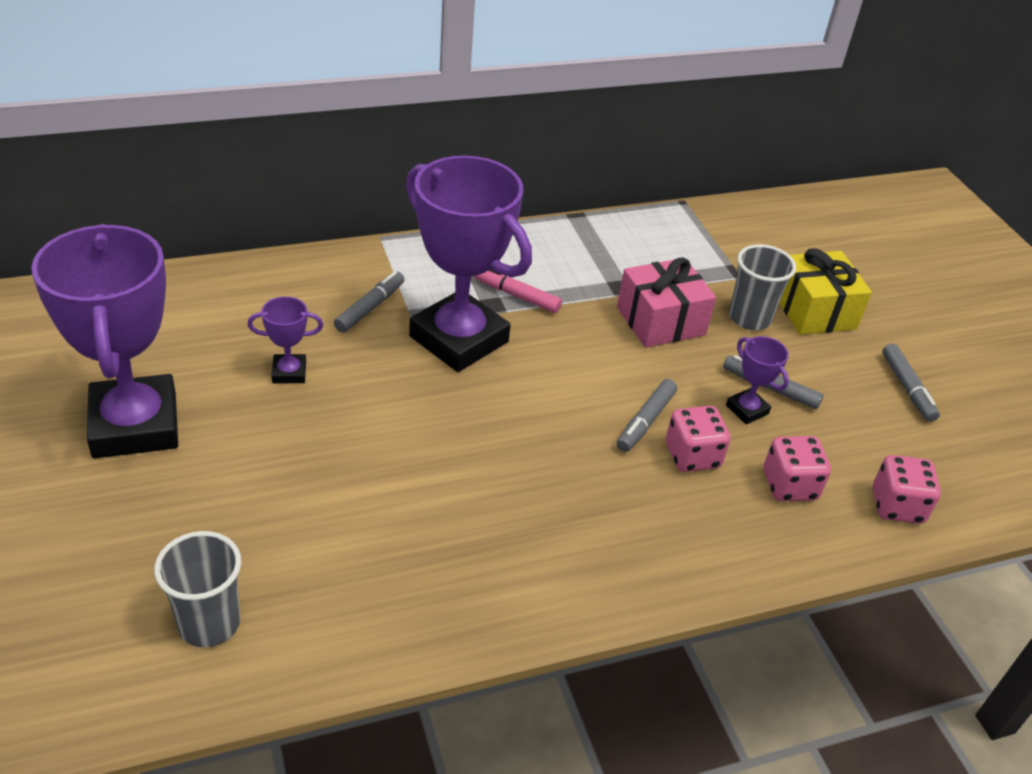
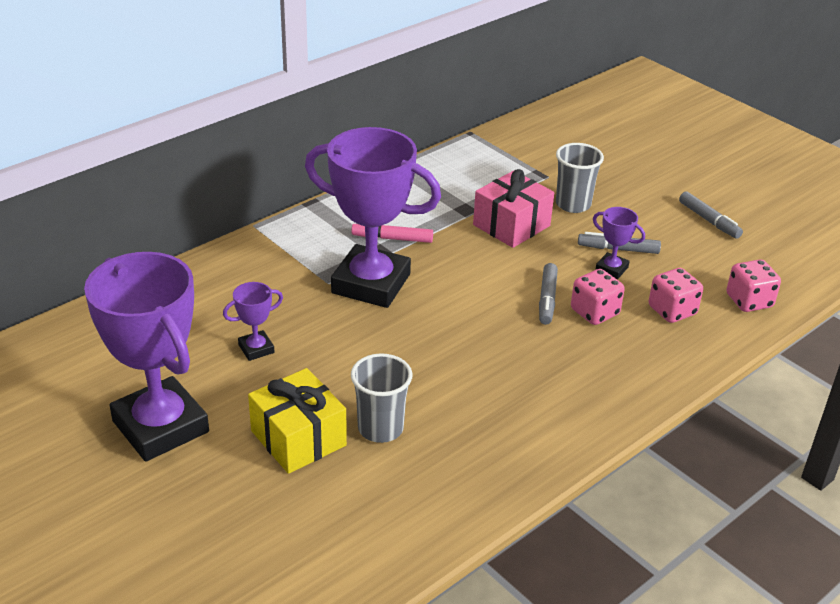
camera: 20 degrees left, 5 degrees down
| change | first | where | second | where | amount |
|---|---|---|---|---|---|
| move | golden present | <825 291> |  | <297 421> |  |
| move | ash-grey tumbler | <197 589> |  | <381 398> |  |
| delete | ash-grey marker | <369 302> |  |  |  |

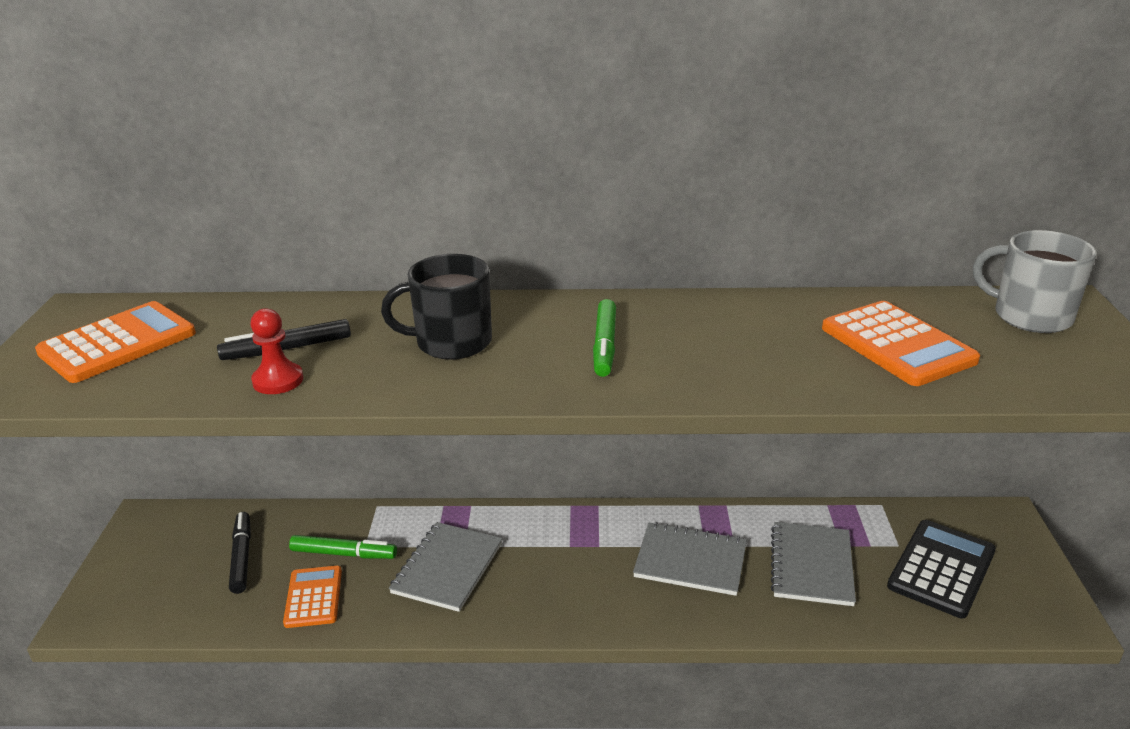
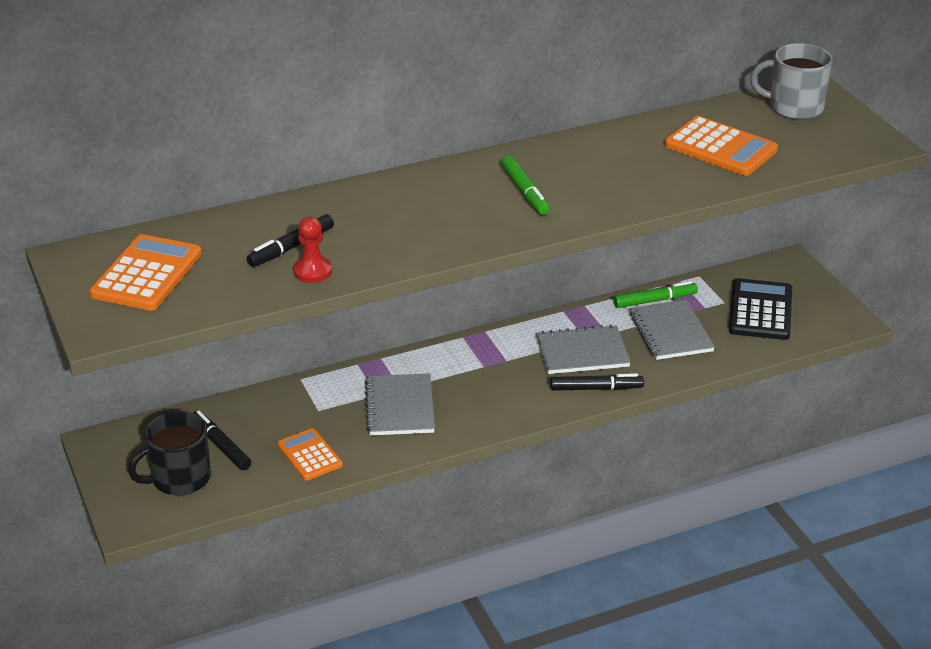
camera: 25 degrees left, 5 degrees up
| change | first | where | second | where | amount |
|---|---|---|---|---|---|
| move | black mug | <436 307> |  | <169 453> |  |
| insert |  |  | black marker | <597 382> |  |
| move | emerald marker | <343 547> |  | <656 294> |  |

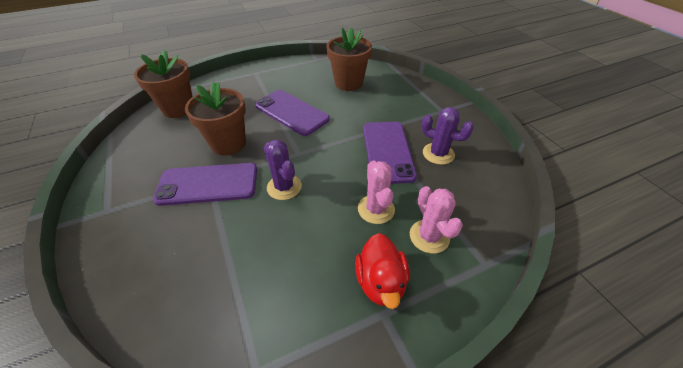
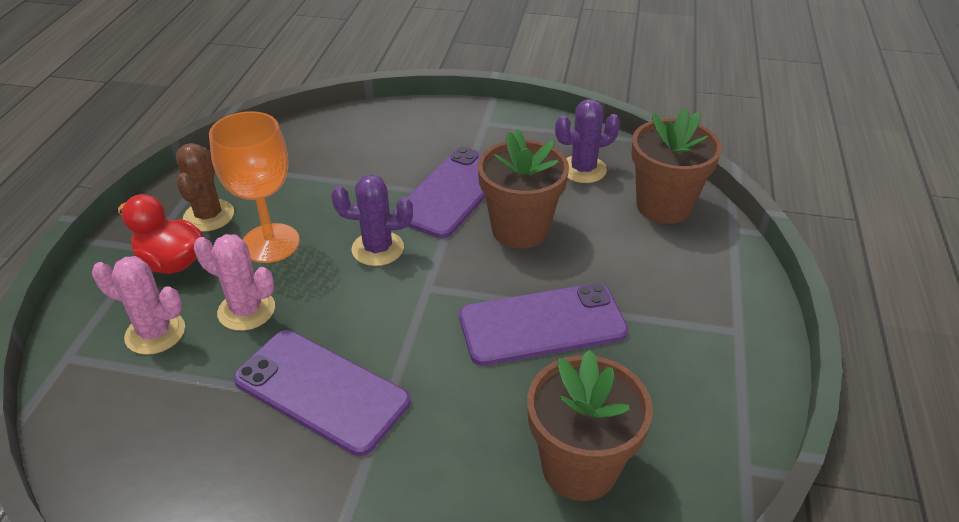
camera: 125 degrees right, 5 degrees down
| change | first | where | second | where | amount |
|---|---|---|---|---|---|
| insert |  |  | dark brown saguaro cactus | <205 187> |  |
| insert |  |  | orange-coloured wine glass | <254 187> |  |
| move | violet saguaro cactus | <448 136> |  | <587 141> |  |

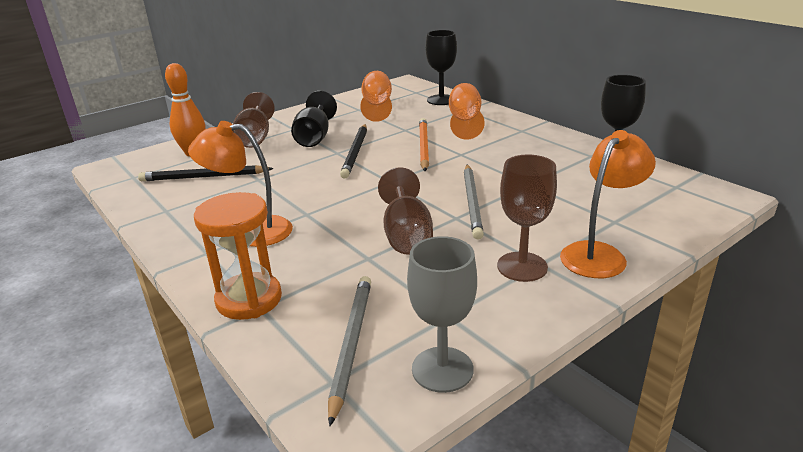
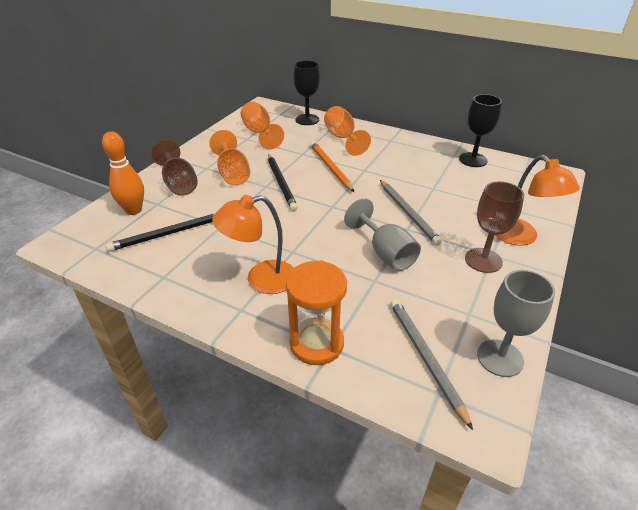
camera: 25 degrees left, 10 degrees up
| change | first | where | second | where | amount |
|---|---|---|---|---|---|
| recolor | black wine glass | <314 119> | orange-coloured wine glass | <229 157> |  |
| recolor | dark brown wine glass | <405 211> | ash-grey wine glass | <382 234> |  |
| rotate | orange-coloured desk lamp | <608 204> |  | <537 200> | 135 degrees clockwise |

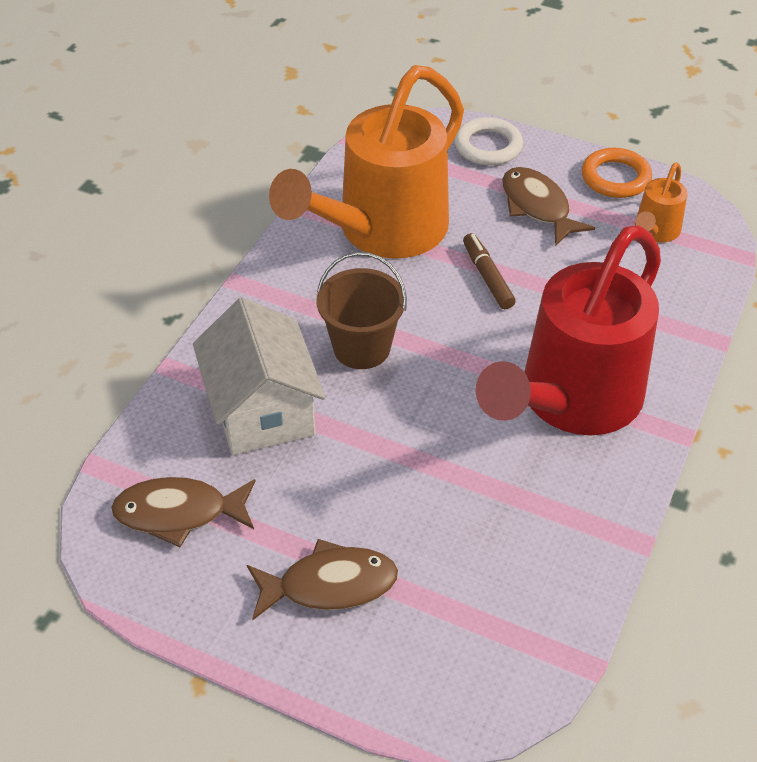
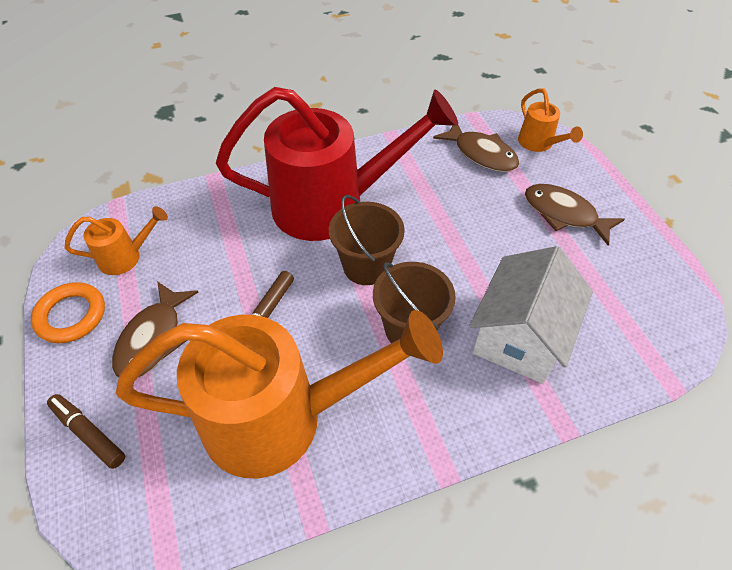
camera: 135 degrees left, 5 degrees up
| change | first | where | second | where | amount |
|---|---|---|---|---|---|
| replace | pure white ring | <489 141> | dark brown marker | <86 431> |  |
| insert |  |  | dark brown pail | <367 240> |  |
| move | dark brown fish | <183 512> |  | <476 148> |  |
| insert |  |  | orange-coloured sprinkling can | <550 120> |  |

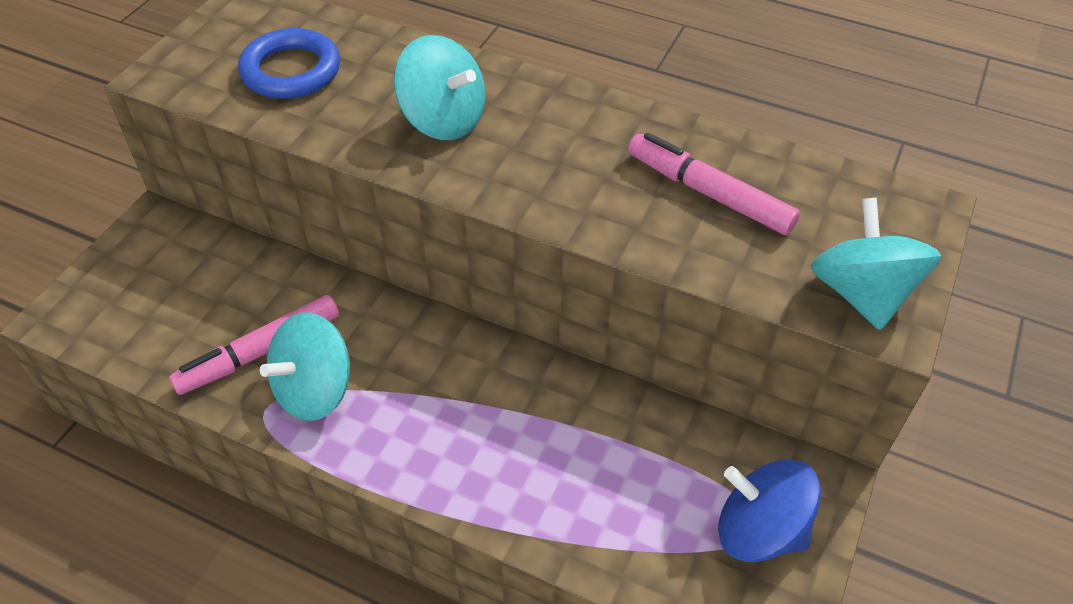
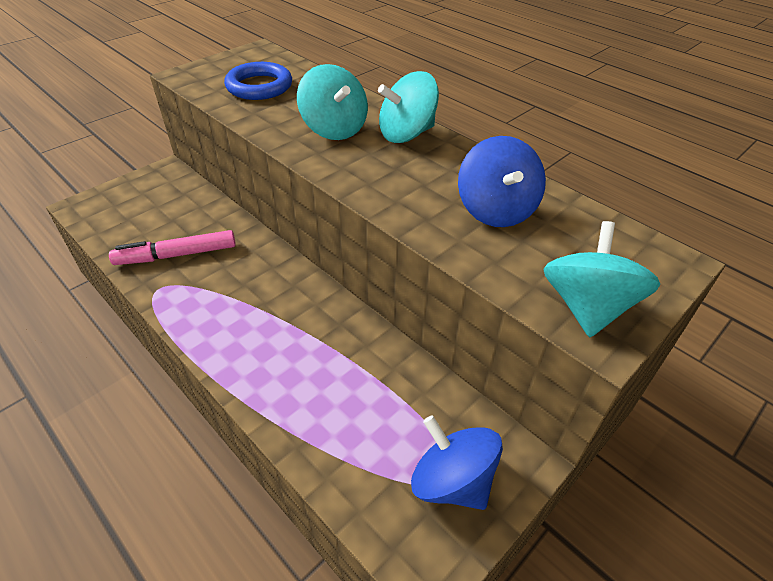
camera: 20 degrees right, 5 degrees down
| change | first | where | second | where | amount |
|---|---|---|---|---|---|
| move | turquoise toy top | <305 366> |  | <408 107> |  |
| replace | pink marker | <714 184> | cobalt toy top | <502 181> |  |

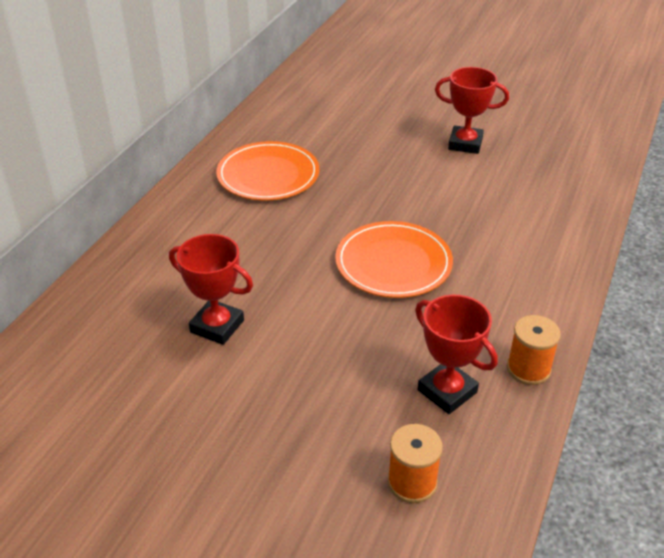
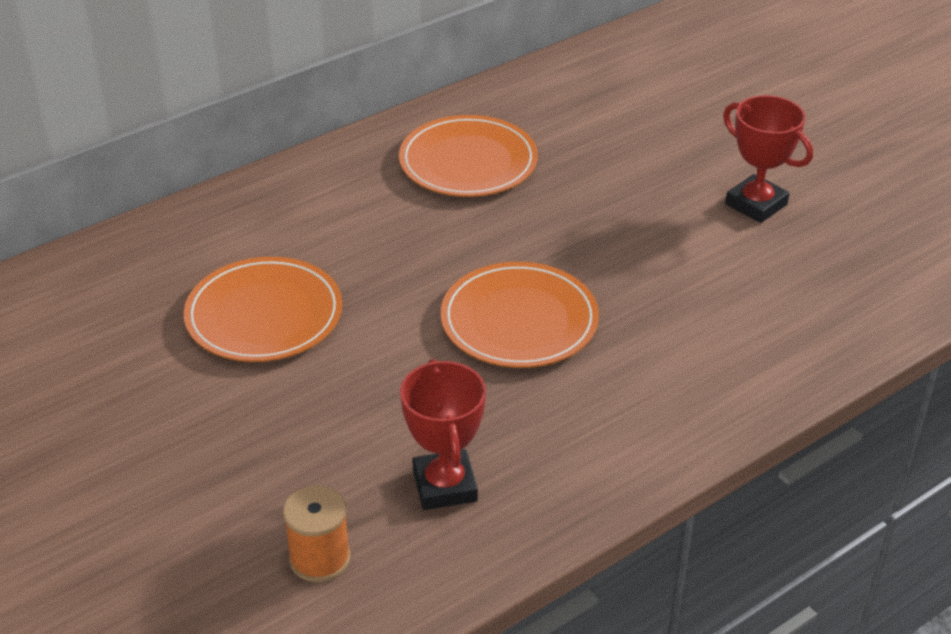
camera: 30 degrees right, 0 degrees up
| change | first | where | second | where | amount |
|---|---|---|---|---|---|
| replace | scarlet trophy | <211 289> | orange-coloured dinner plate | <263 309> |  |
| delete | orange-coloured bobbin | <534 350> |  |  |  |

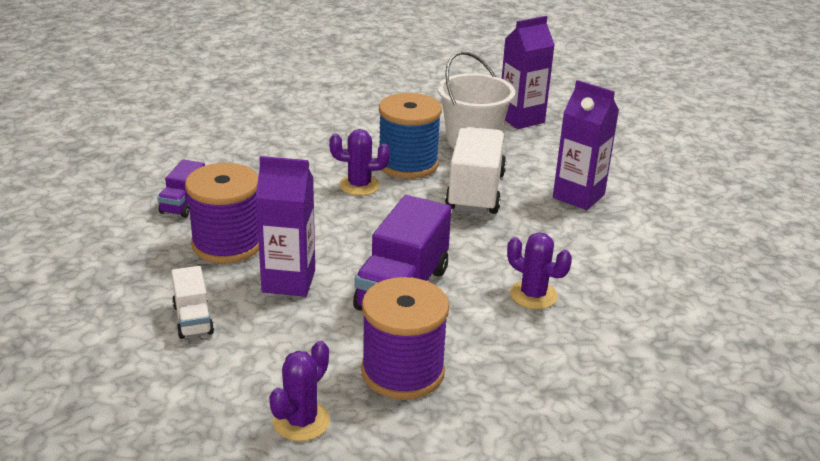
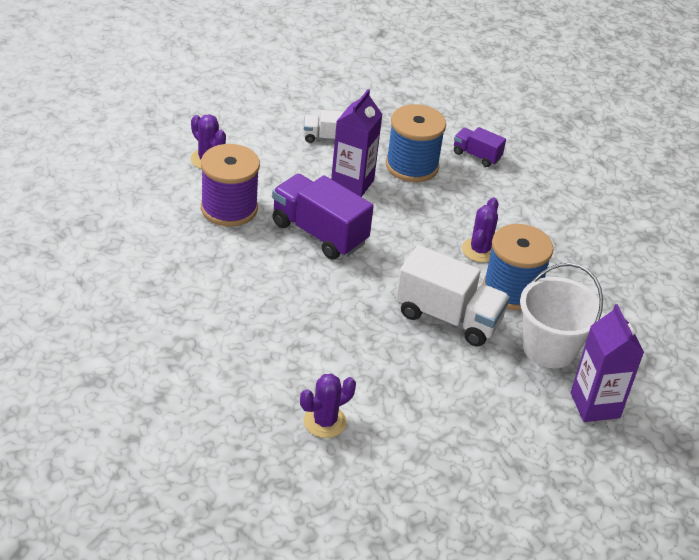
camera: 105 degrees right, 10 degrees up
| change | first | where | second | where | amount |
|---|---|---|---|---|---|
| move | violet saguaro cactus | <539 270> |  | <328 405> |  |
| recolor | violet bobbin | <222 213> | cobalt bobbin | <416 143> |  |
| delete | violet carton | <586 145> |  |  |  |

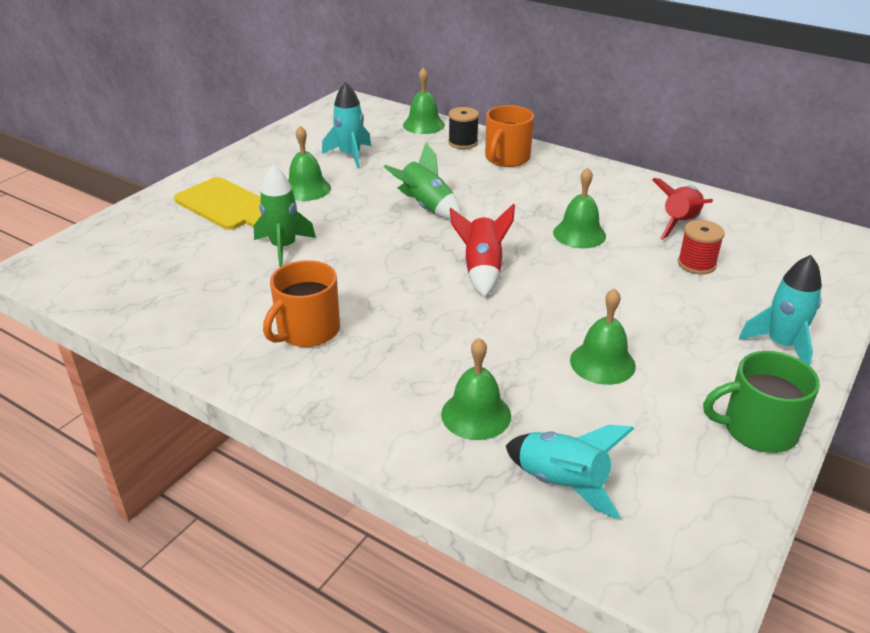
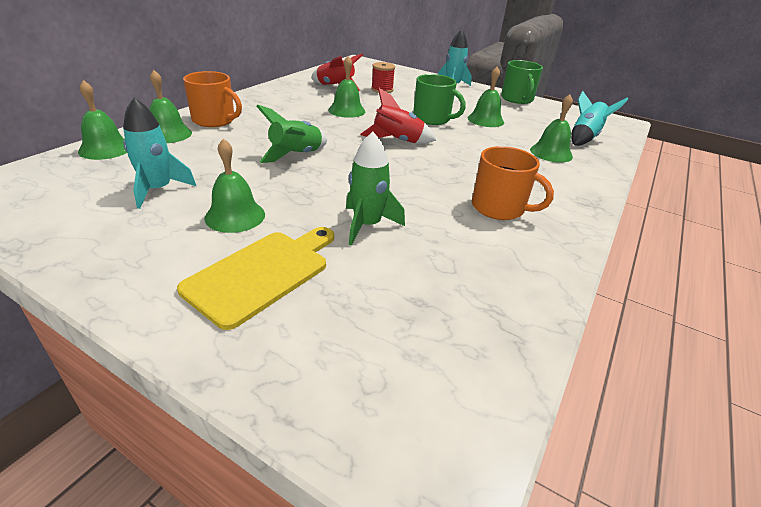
camera: 95 degrees left, 0 degrees up
| change | first | where | second | where | amount |
|---|---|---|---|---|---|
| replace | black bobbin | <463 128> | emerald bell | <170 106> |  |
| insert |  |  | emerald mug | <439 99> |  |

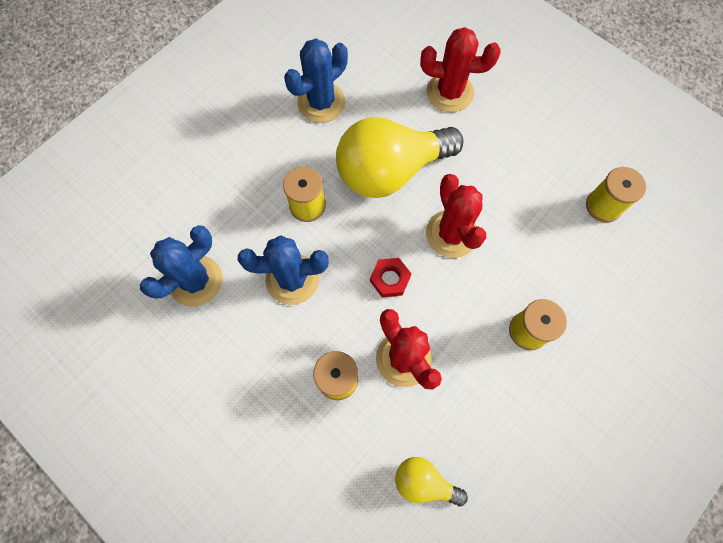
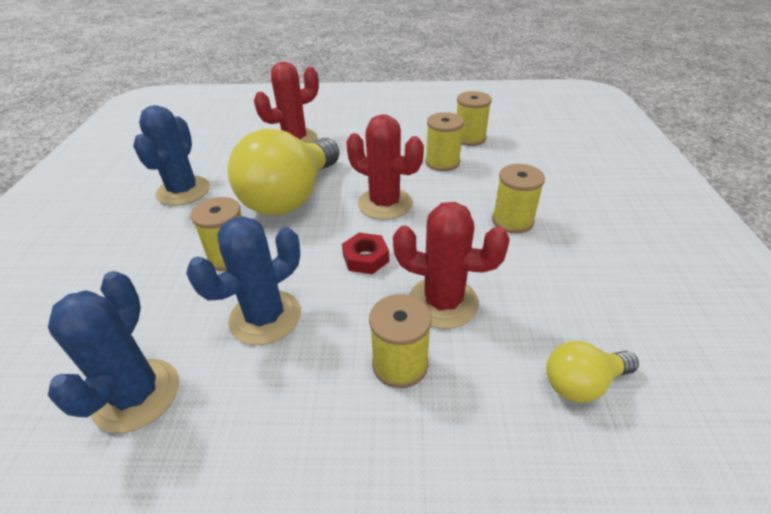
camera: 40 degrees left, 30 degrees down
| change | first | where | second | where | amount |
|---|---|---|---|---|---|
| insert |  |  | golden bobbin | <444 141> |  |

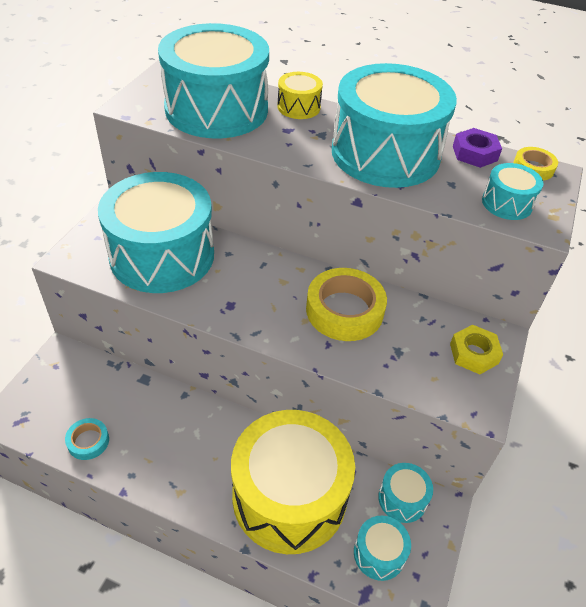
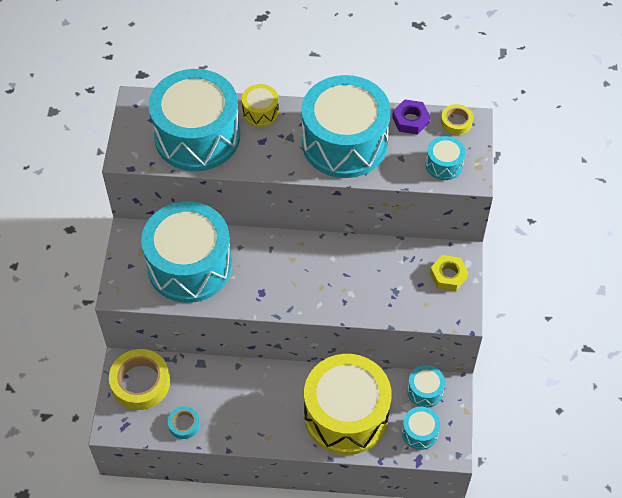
camera: 15 degrees left, 10 degrees up
| change | first | where | second | where | amount |
|---|---|---|---|---|---|
| move | golden sticky tape | <346 304> |  | <139 379> |  |

